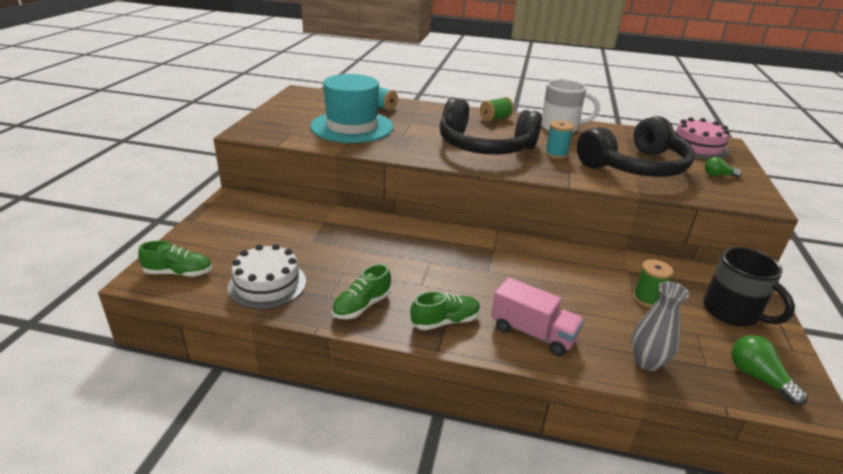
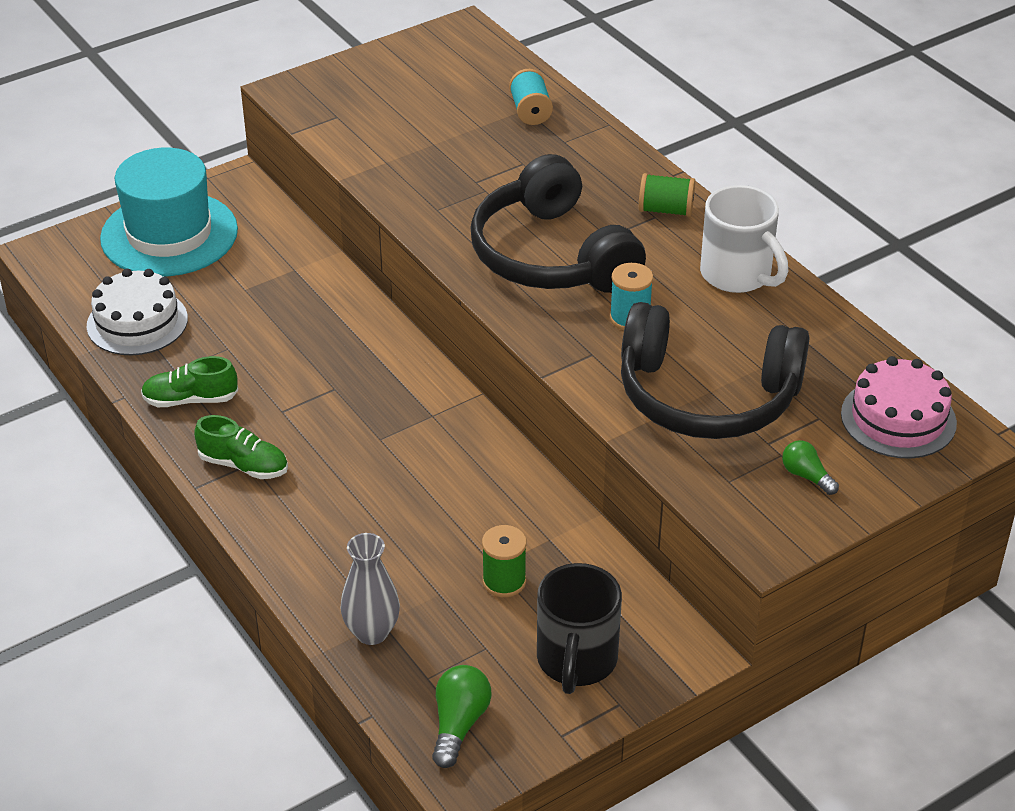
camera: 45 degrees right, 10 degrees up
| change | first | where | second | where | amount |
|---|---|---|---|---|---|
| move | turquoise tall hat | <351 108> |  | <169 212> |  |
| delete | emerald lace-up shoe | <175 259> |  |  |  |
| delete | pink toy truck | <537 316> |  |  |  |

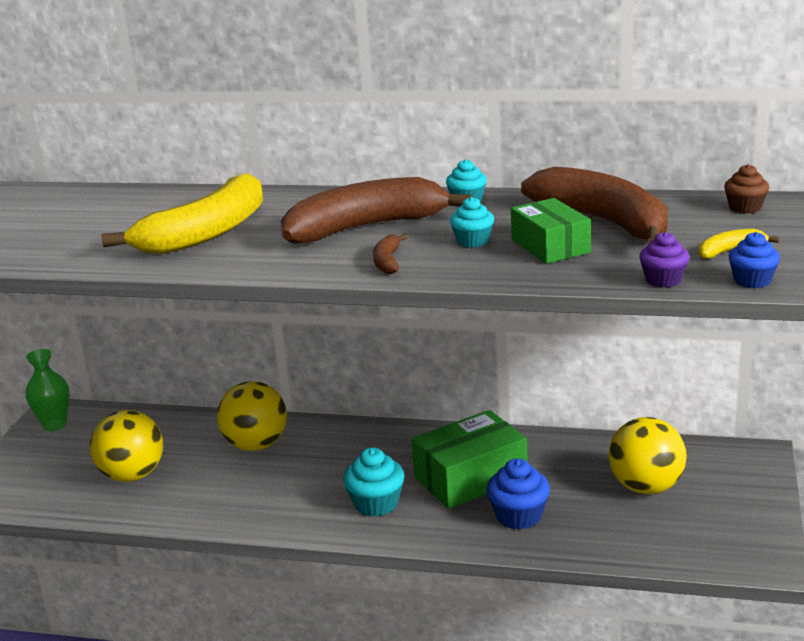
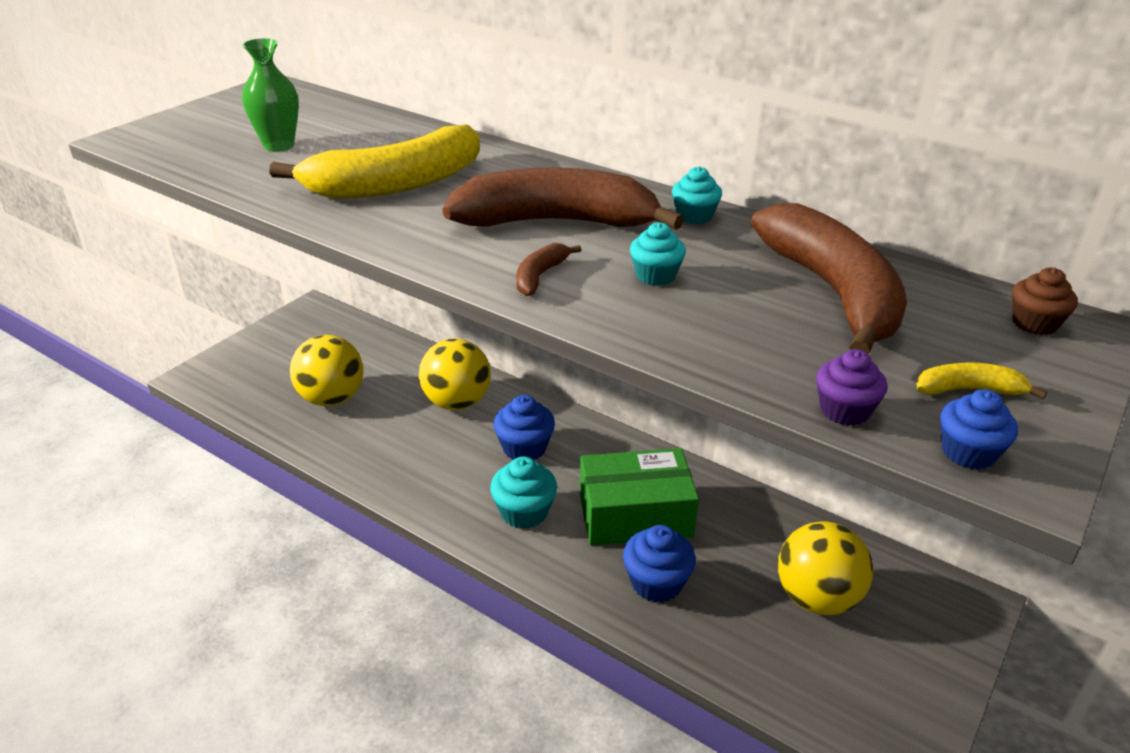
camera: 20 degrees right, 10 degrees up
| change | first | where | second | where | amount |
|---|---|---|---|---|---|
| move | emerald flower vase | <47 389> |  | <270 95> |  |
| insert |  |  | cobalt muffin | <524 427> |  |
| delete | emerald parcel | <551 231> |  |  |  |

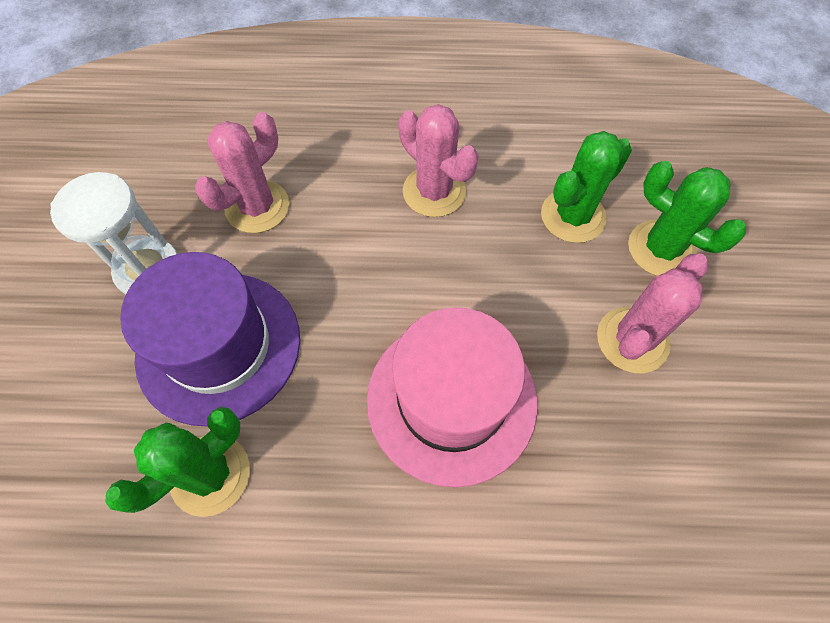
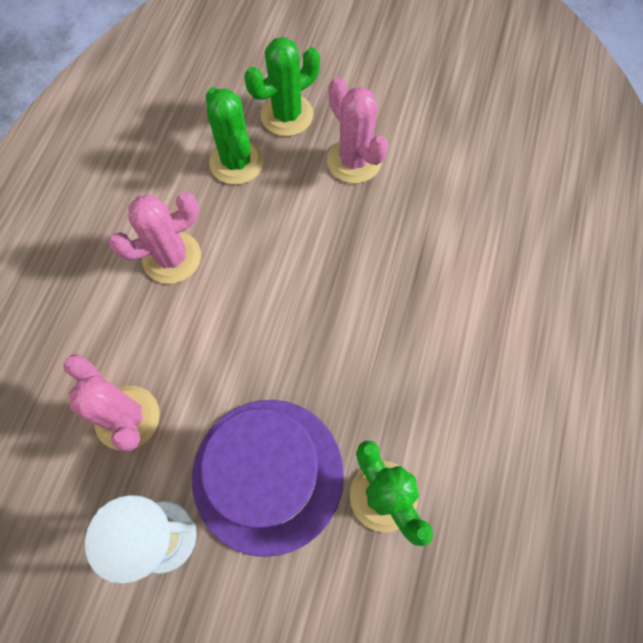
camera: 75 degrees left, 5 degrees up
| change | first | where | second | where | amount |
|---|---|---|---|---|---|
| delete | pink tall hat | <452 397> |  |  |  |

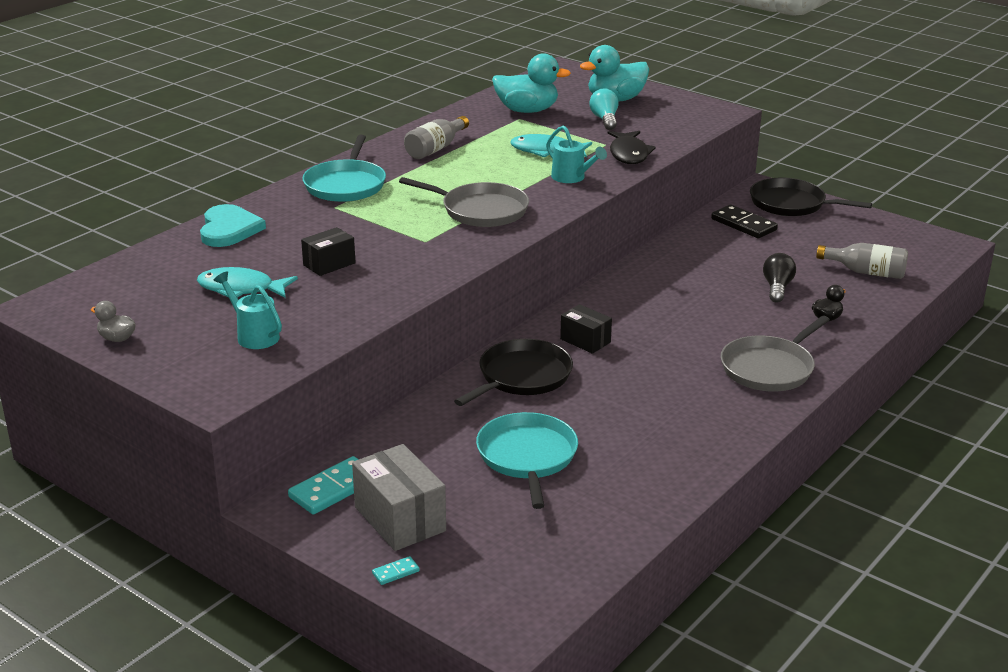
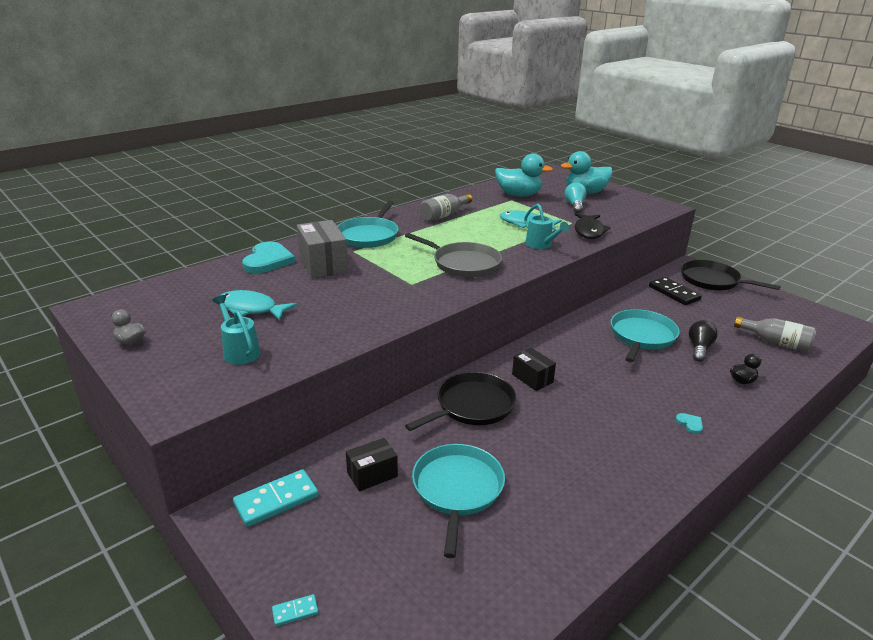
camera: 10 degrees right, 0 degrees up
| change | first | where | second | where | amount |
|---|---|---|---|---|---|
| move | ash-grey parcel | <399 497> |  | <322 249> |  |
| move | black parcel | <328 251> |  | <372 464> |  |
| insert |  |  | turquoise skillet | <645 335> |  |
| replace | ash-grey skillet | <775 354> | turquoise love heart | <689 423> |  |

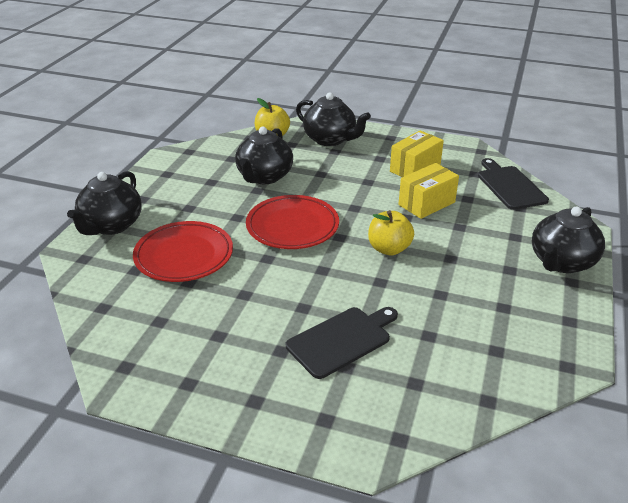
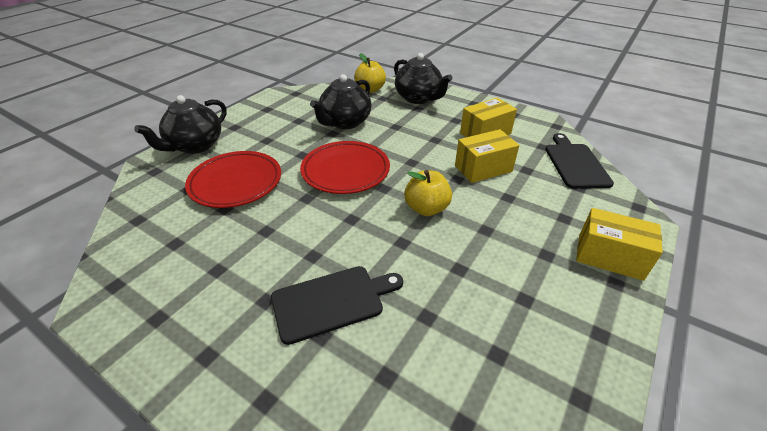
camera: 15 degrees right, 5 degrees up
| change | first | where | second | where | amount |
|---|---|---|---|---|---|
| replace | black teapot | <568 240> | golden parcel | <619 244> |  |

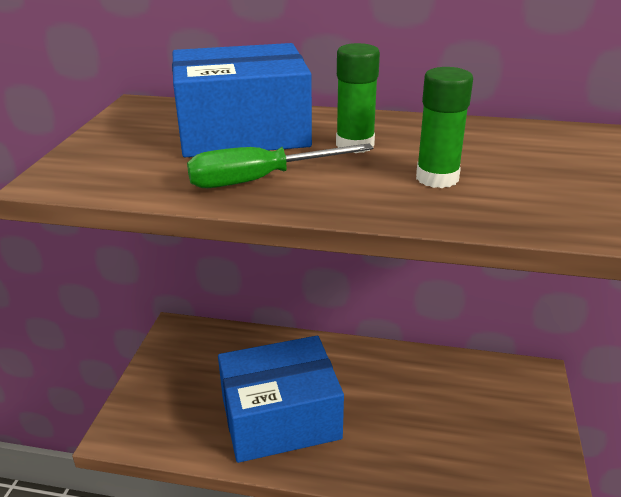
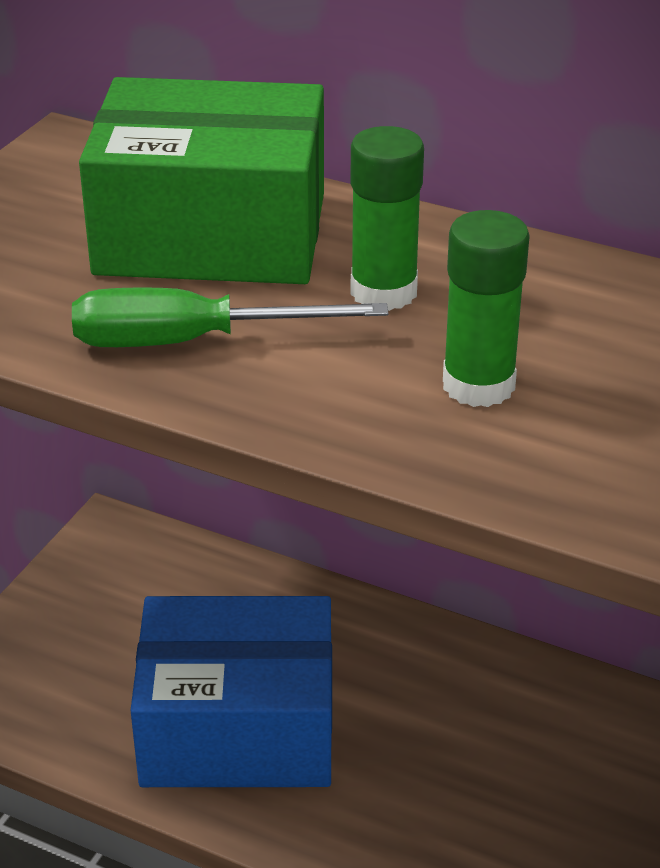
camera: 15 degrees right, 5 degrees up
| change | first | where | second | where | amount |
|---|---|---|---|---|---|
| recolor | cobalt parcel | <242 100> | emerald parcel | <201 180> |  |

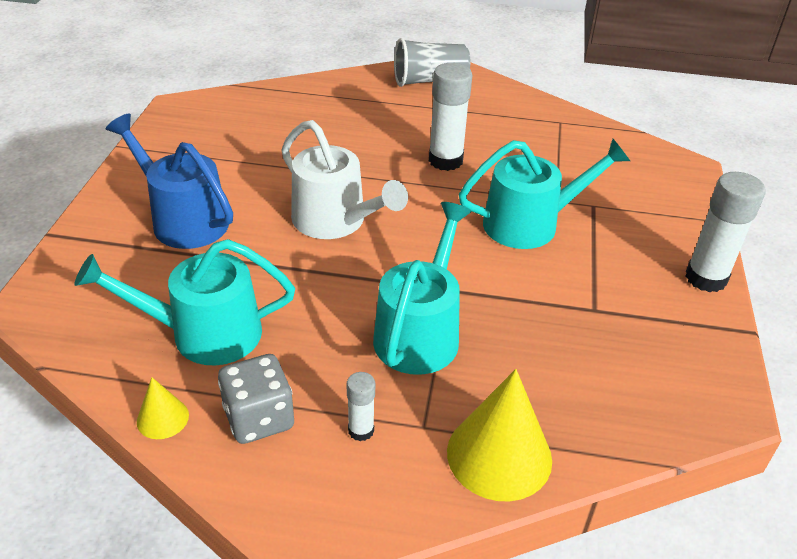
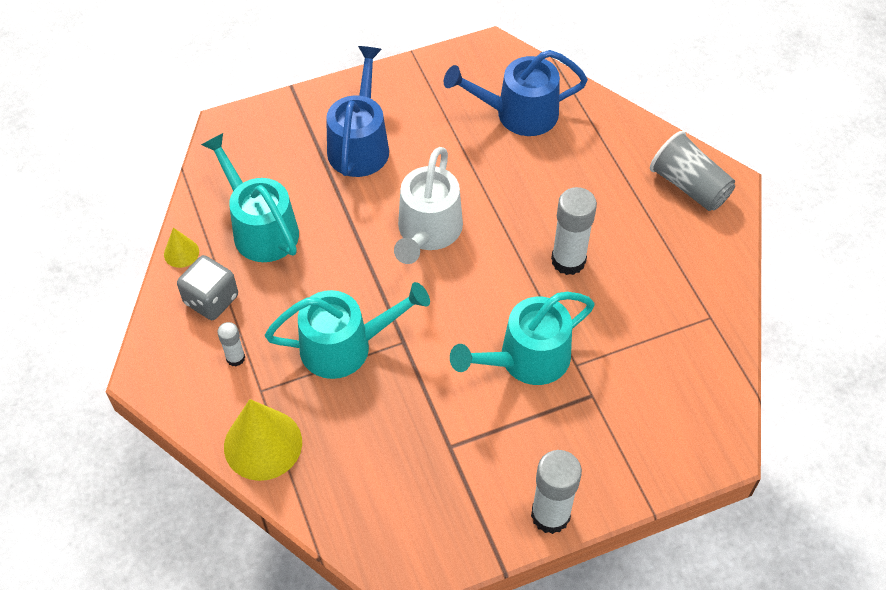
camera: 60 degrees right, 15 degrees up
| change | first | where | second | where | amount |
|---|---|---|---|---|---|
| insert |  |  | cobalt sprinkling can | <516 93> |  |
| rotate | turquoise sprinkling can | <544 194> |  | <522 338> | 105 degrees clockwise |

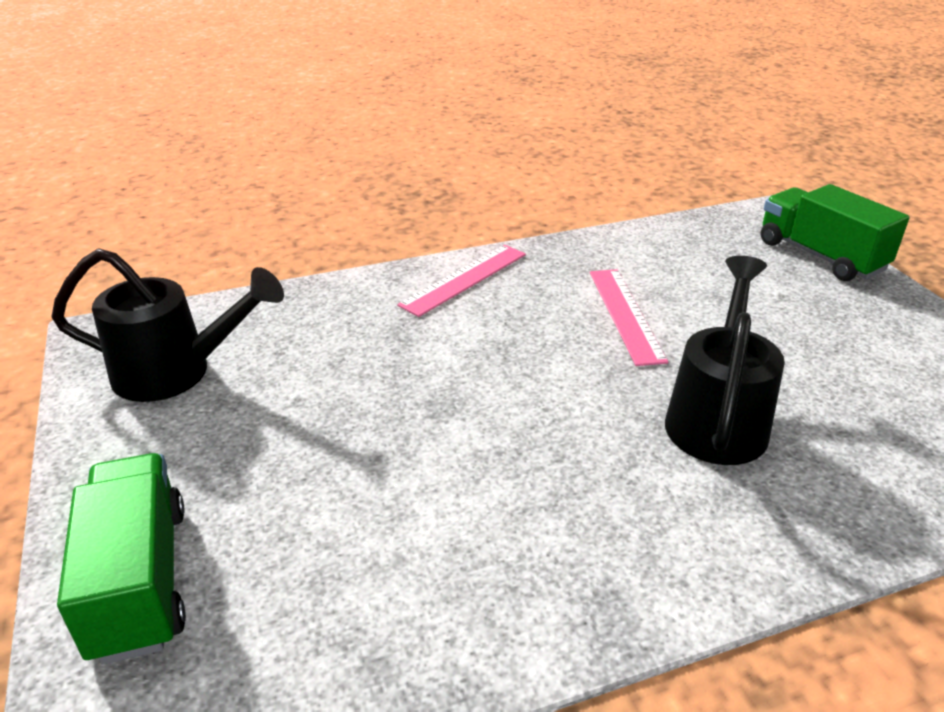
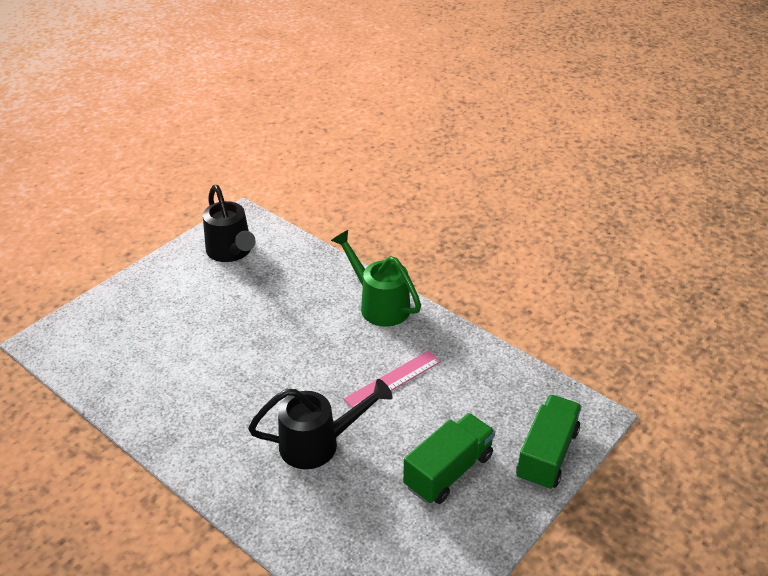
camera: 60 degrees right, 5 degrees up
| change | first | where | second | where | amount |
|---|---|---|---|---|---|
| replace | pink straightedge | <461 281> | emerald sprinkling can | <376 278> |  |
| move | emerald toy truck | <121 559> |  | <449 458> |  |

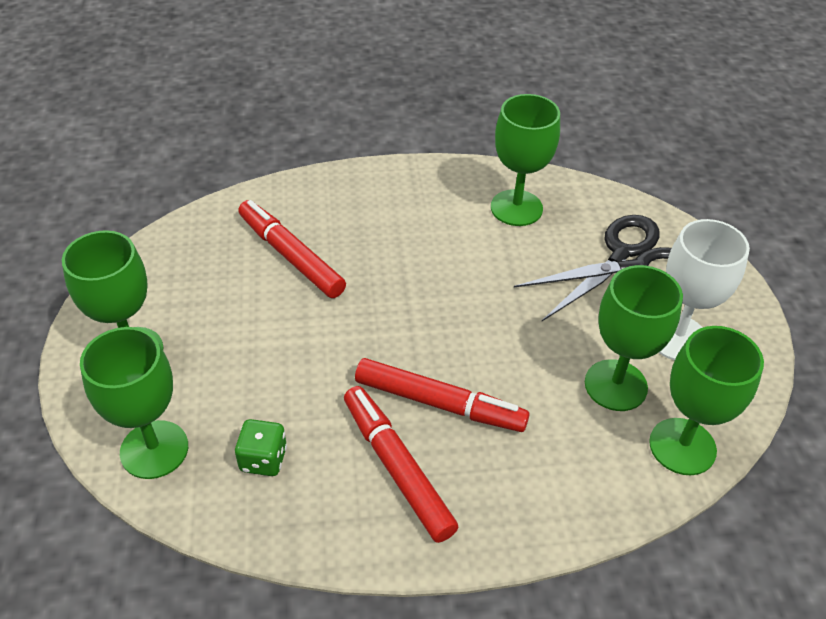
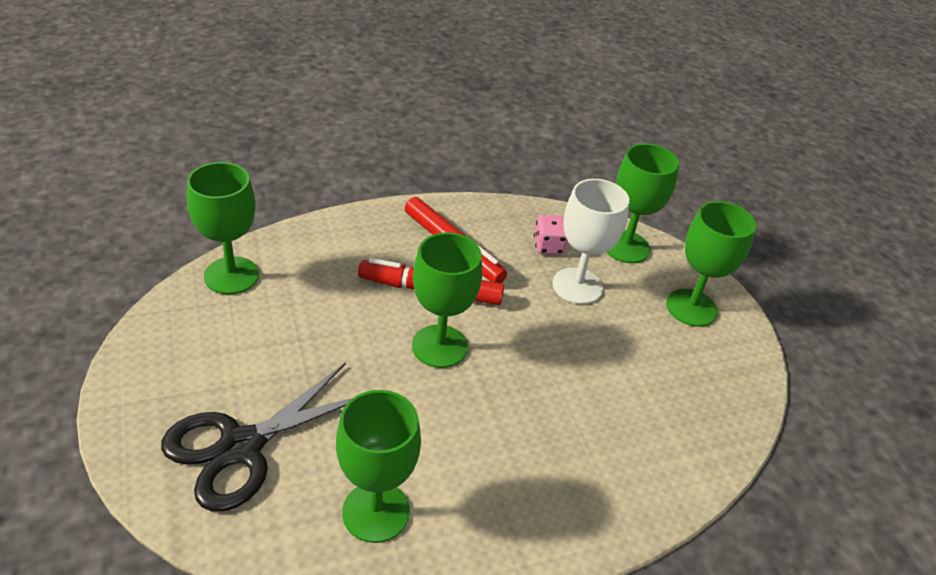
camera: 165 degrees right, 5 degrees down
| change | first | where | second | where | amount |
|---|---|---|---|---|---|
| move | emerald wine glass | <634 338> |  | <447 300> |  |
| recolor | emerald game die | <261 447> | pink game die | <551 235> |  |
| move | pure white wine glass | <704 289> |  | <590 241> |  |
| delete | scarlet marker | <292 249> |  |  |  |

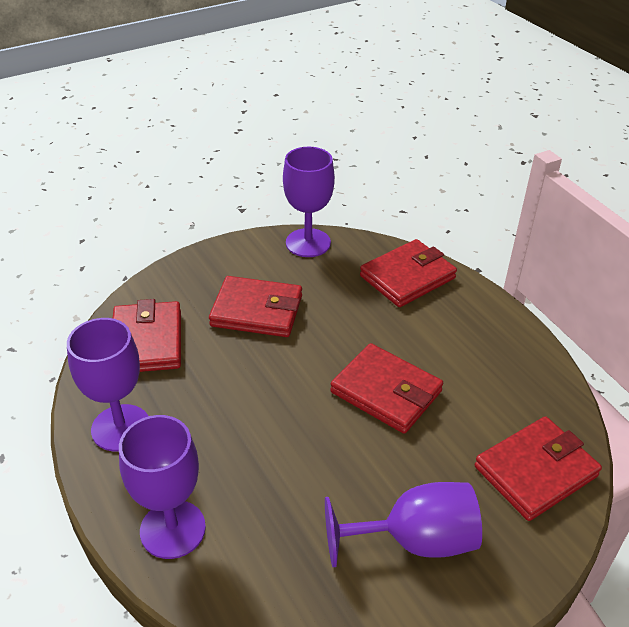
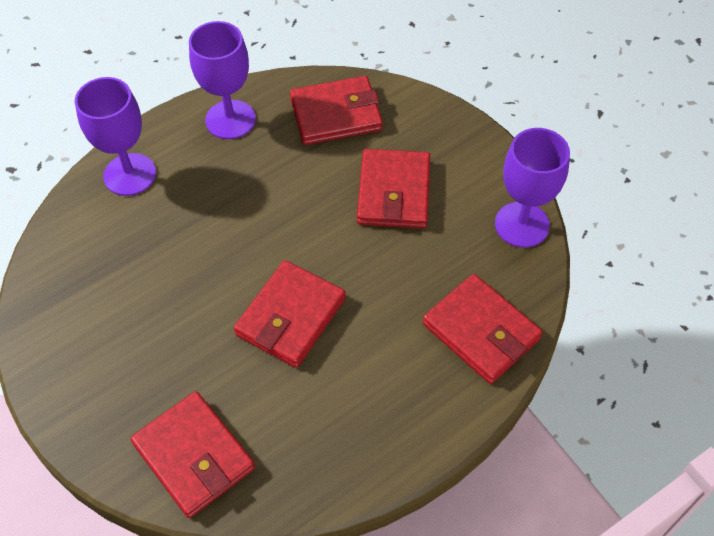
camera: 85 degrees right, 15 degrees up
| change | first | where | second | where | amount |
|---|---|---|---|---|---|
| delete | violet wine glass | <403 524> |  |  |  |

